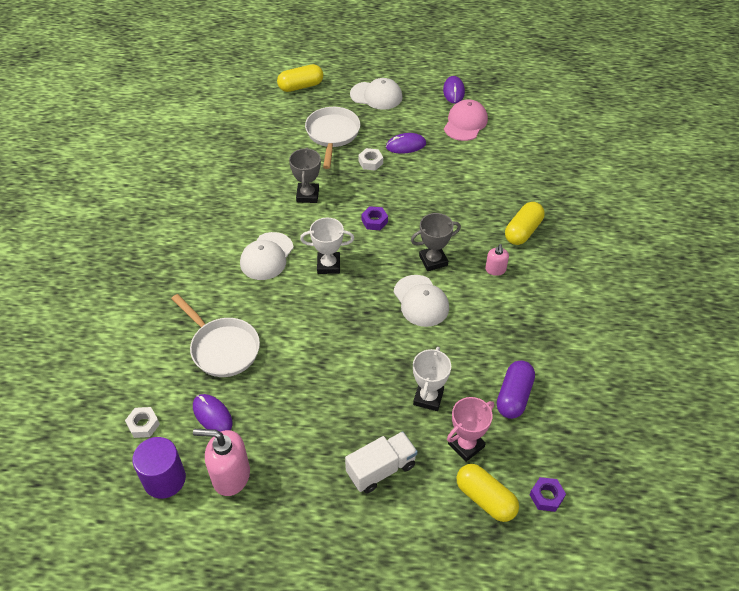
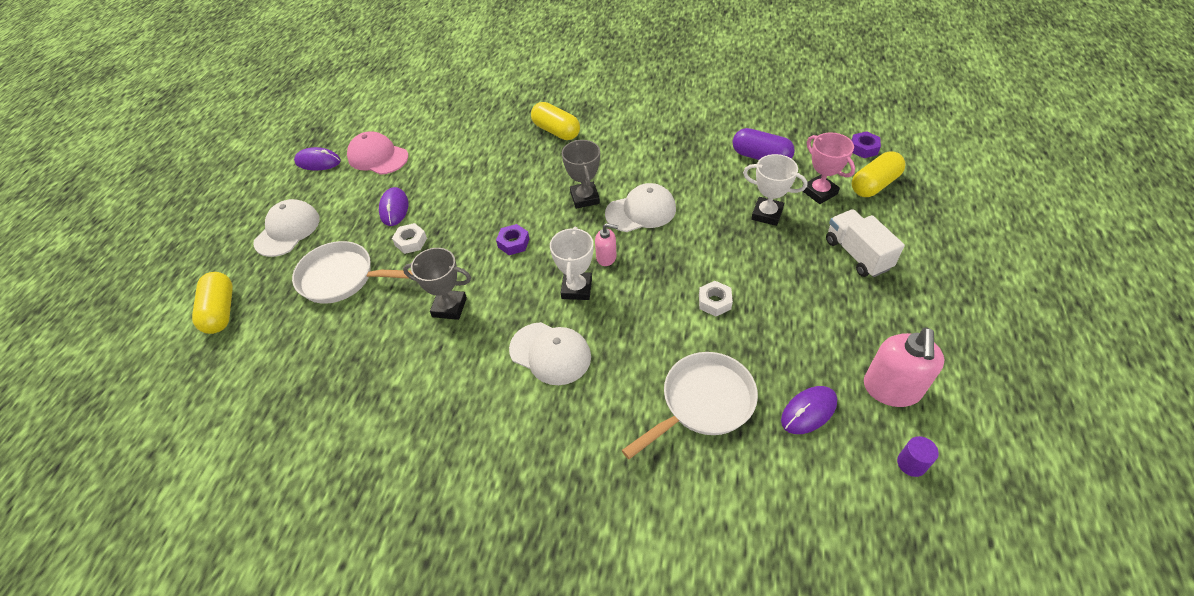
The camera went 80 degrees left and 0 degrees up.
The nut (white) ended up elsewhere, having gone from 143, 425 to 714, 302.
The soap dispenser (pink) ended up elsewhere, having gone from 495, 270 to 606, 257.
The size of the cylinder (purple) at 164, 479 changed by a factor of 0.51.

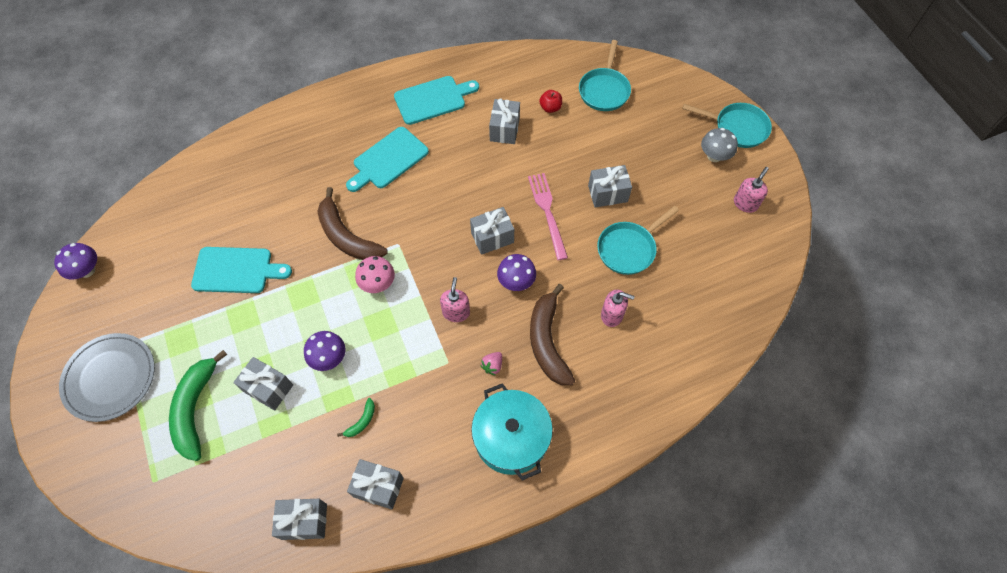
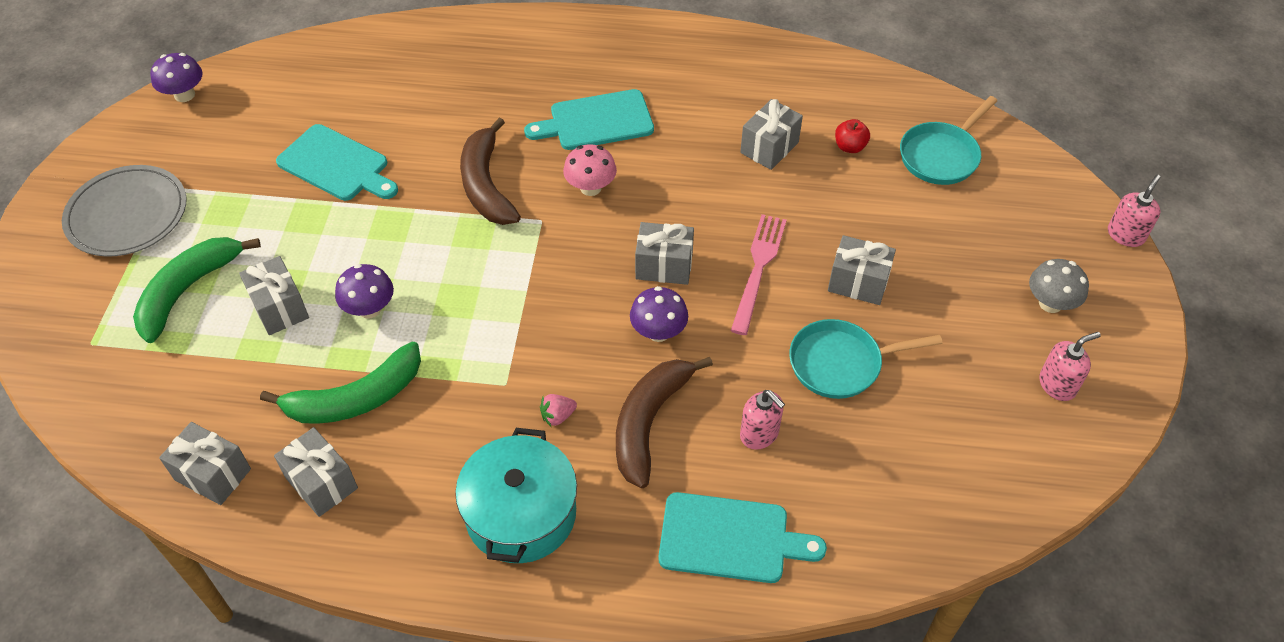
The camera went 30 degrees right and 10 degrees down.
The second view lost the pan (turquoise) at 737, 128.
The mushroom (pink) ended up elsewhere, having gone from 378, 283 to 590, 188.
The cutting board (turquoise) ended up elsewhere, having gone from 433, 99 to 730, 538.
The soap dispenser (pink) ended up elsewhere, having gone from 456, 312 to 1125, 235.
The size of the banana (green) at 362, 421 changed by a factor of 2.33.

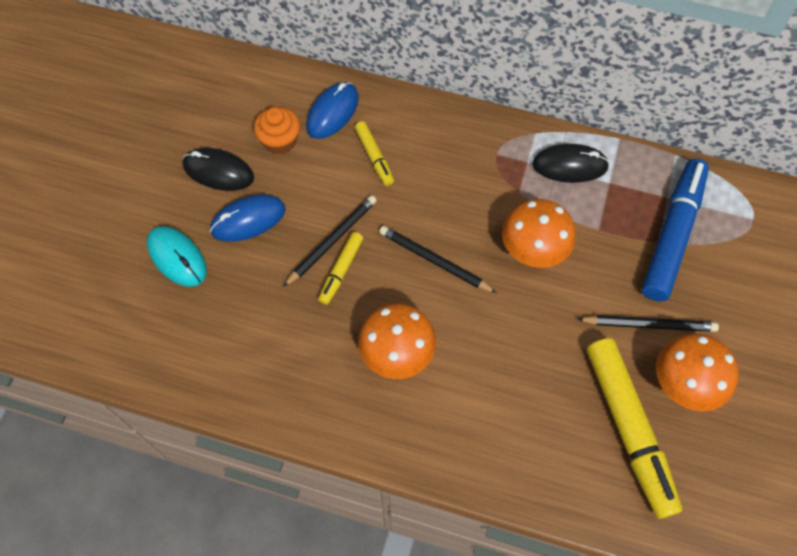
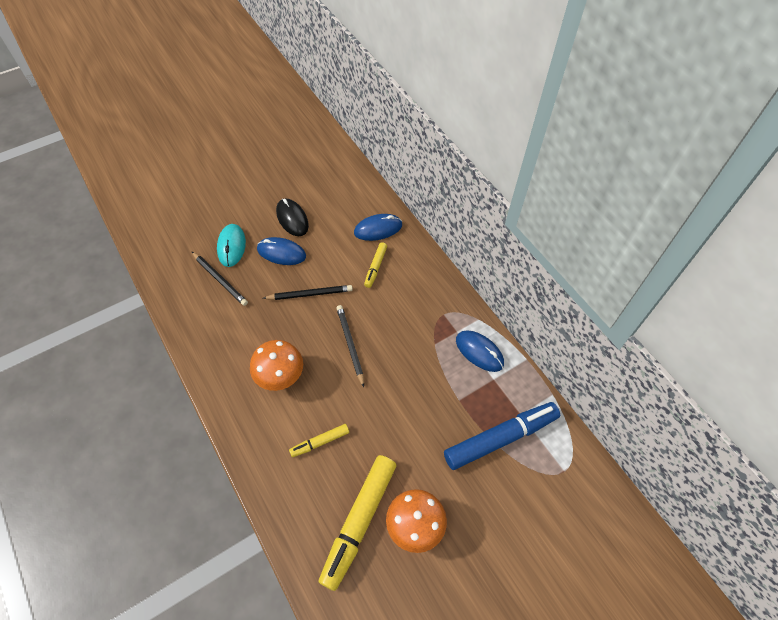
The camera went 40 degrees right and 5 degrees down.
The second view lost the cupcake (orange) at 280, 141.
The second view lost the mushroom (orange) at 532, 253.
The marker (yellow) ended up elsewhere, having gone from 341, 271 to 320, 442.
The pencil (black) ended up elsewhere, having gone from 648, 325 to 220, 280.
What was the mouse (black) at 570, 165 turned into the mouse (blue) at 479, 352.

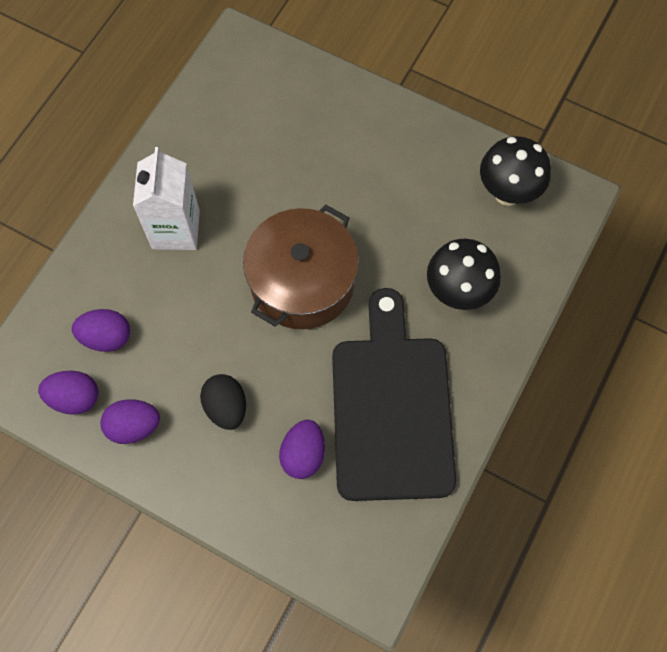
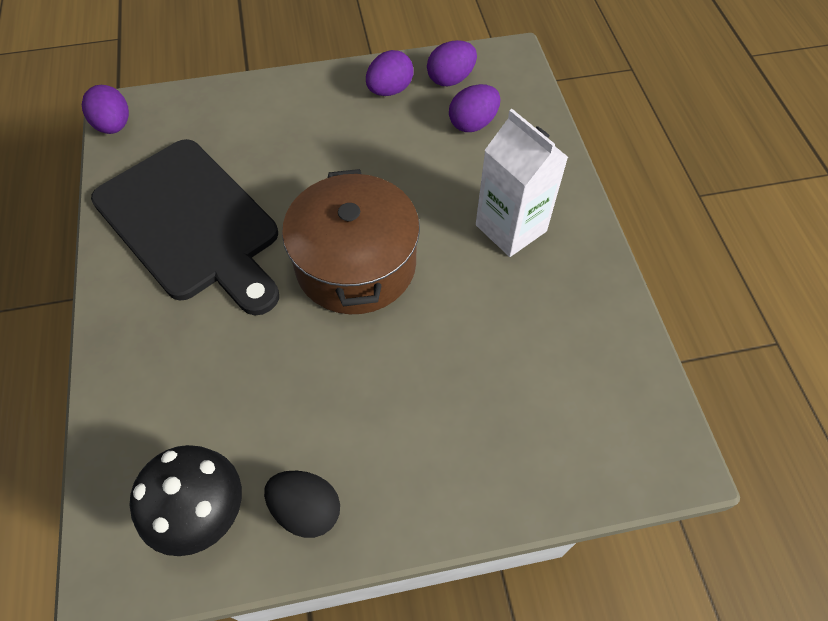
The camera went 140 degrees right and 10 degrees down.
The second view lost the mushroom (black) at 458, 292.
The egg (black) ended up elsewhere, having gone from 226, 407 to 306, 510.
The egg (purple) ended up elsewhere, having gone from 303, 454 to 114, 126.

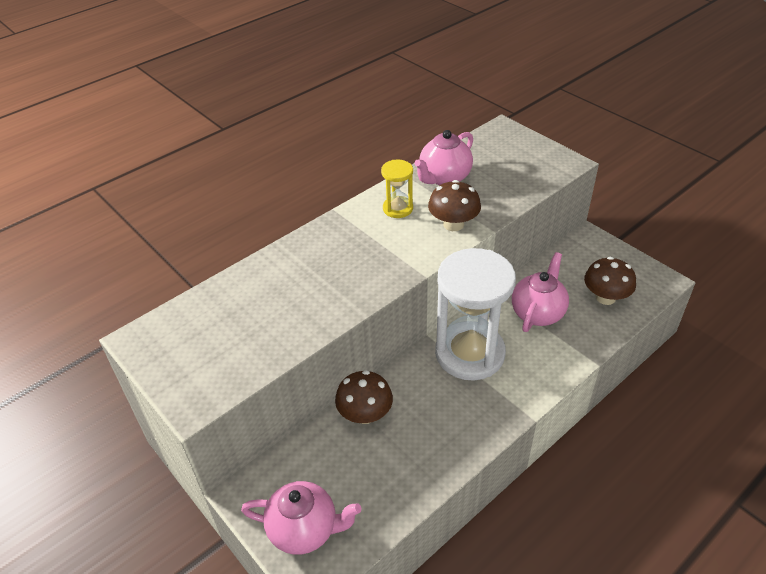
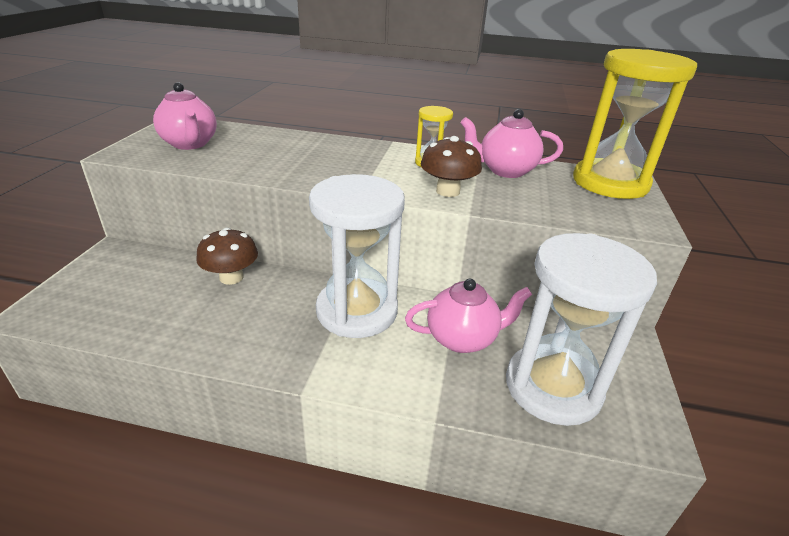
The camera went 50 degrees right and 10 degrees down.
The second view gained the hourglass (yellow) at 610, 183.
The teapot (pink) ended up elsewhere, having gone from 304, 529 to 190, 144.
Where the mushroom (brown) stood at 605, 297, the hourglass (white) came to stand at 553, 387.

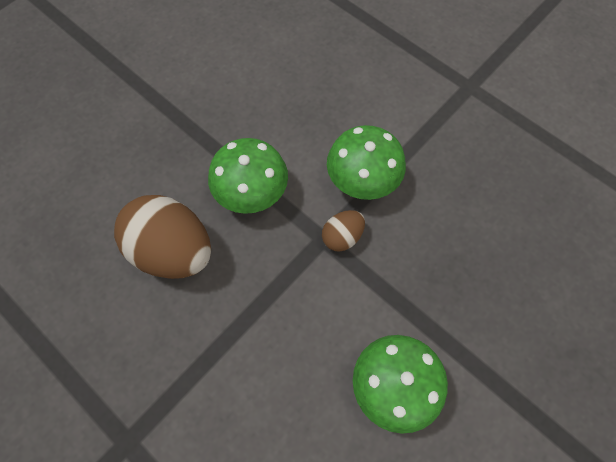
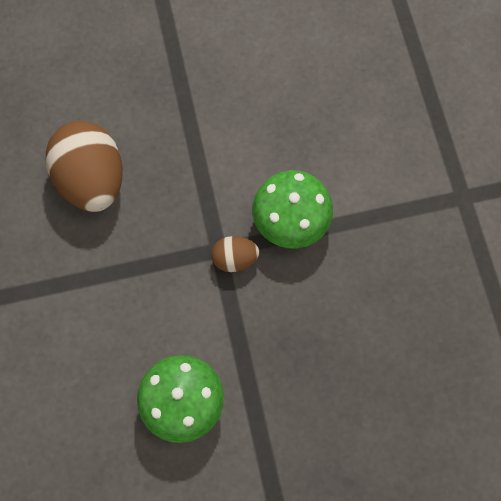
The camera went 35 degrees right and 5 degrees up.
The second view lost the mushroom (green) at 251, 192.

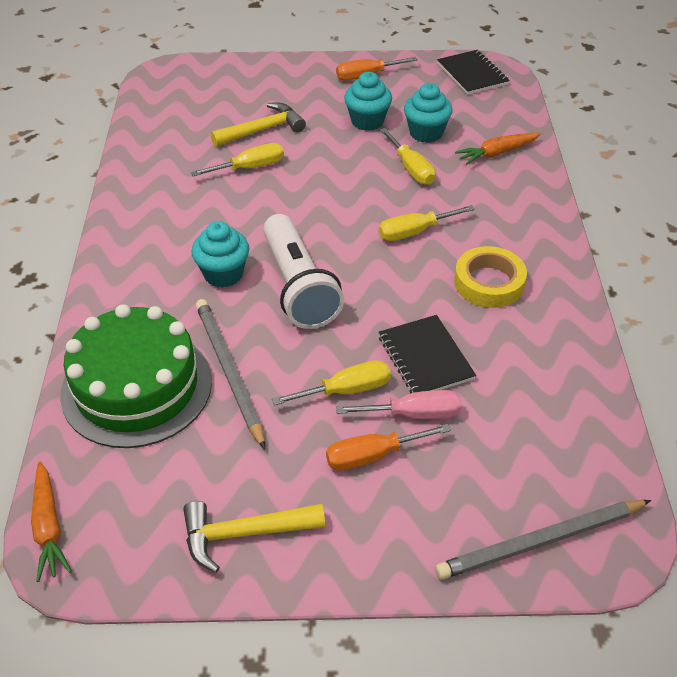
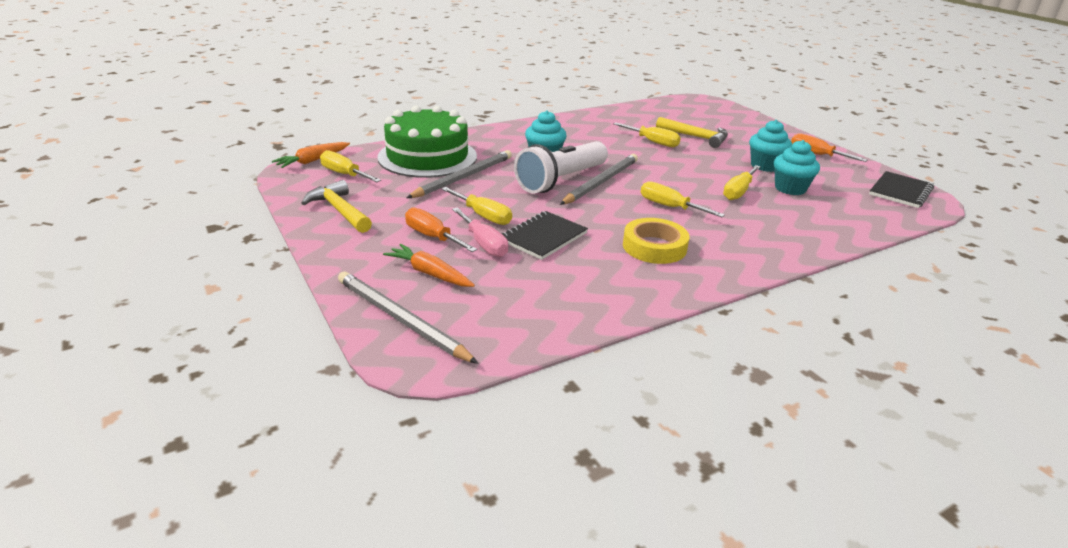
The camera went 60 degrees right and 15 degrees down.
The second view gained the screwdriver (yellow) at 344, 174.
The second view gained the pencil (grey) at 601, 182.
The carrot (orange) ended up elsewhere, having gone from 497, 153 to 429, 273.

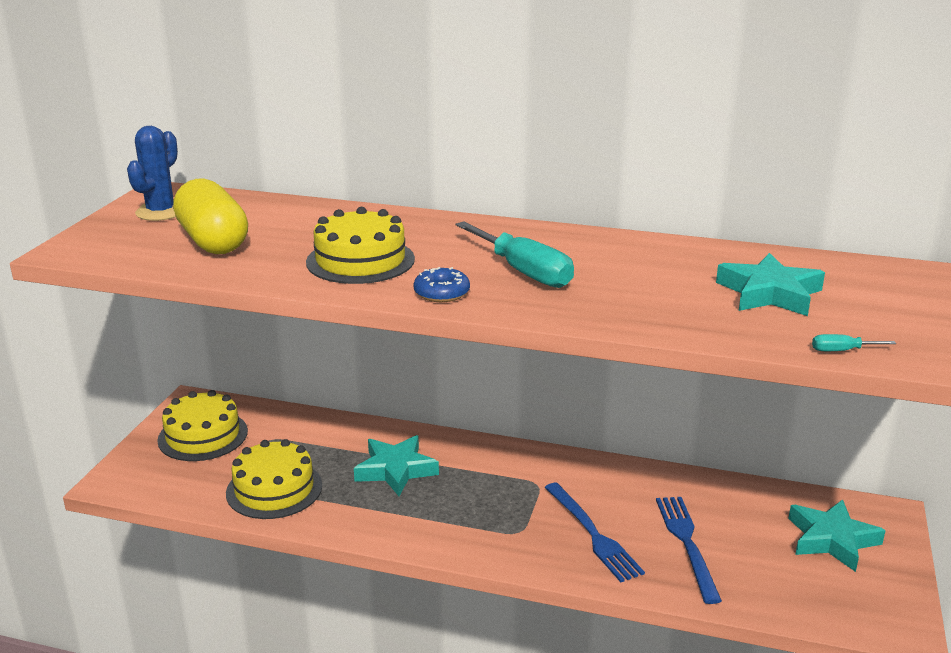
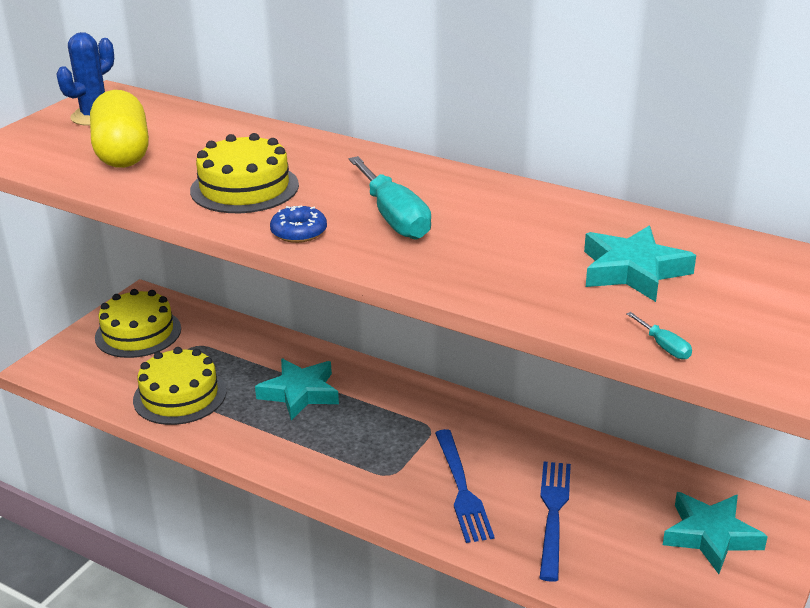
The camera went 15 degrees right and 5 degrees up.
The screwdriver (turquoise) at 842, 351 ended up facing another way, 135 degrees counterclockwise from before.

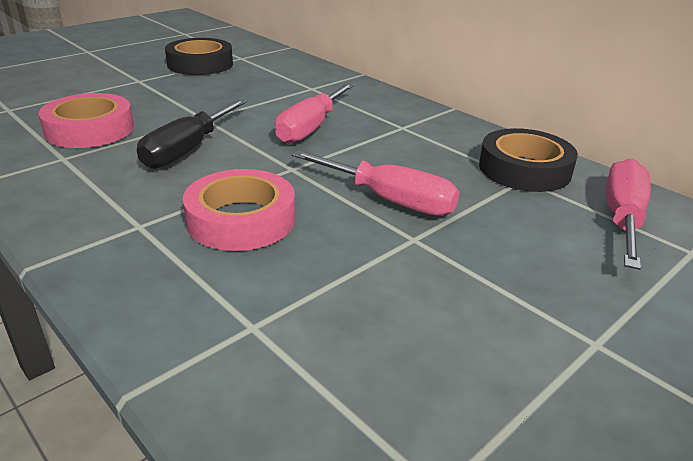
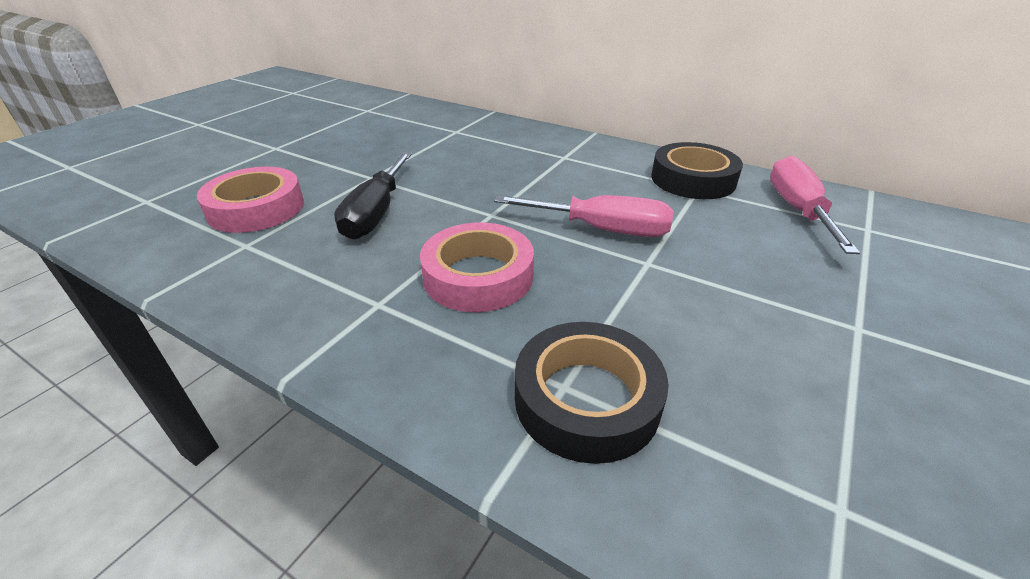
The camera went 15 degrees left and 5 degrees up.
The second view lost the screwdriver (pink) at 310, 128.
The tape (black) ended up elsewhere, having gone from 200, 64 to 586, 399.

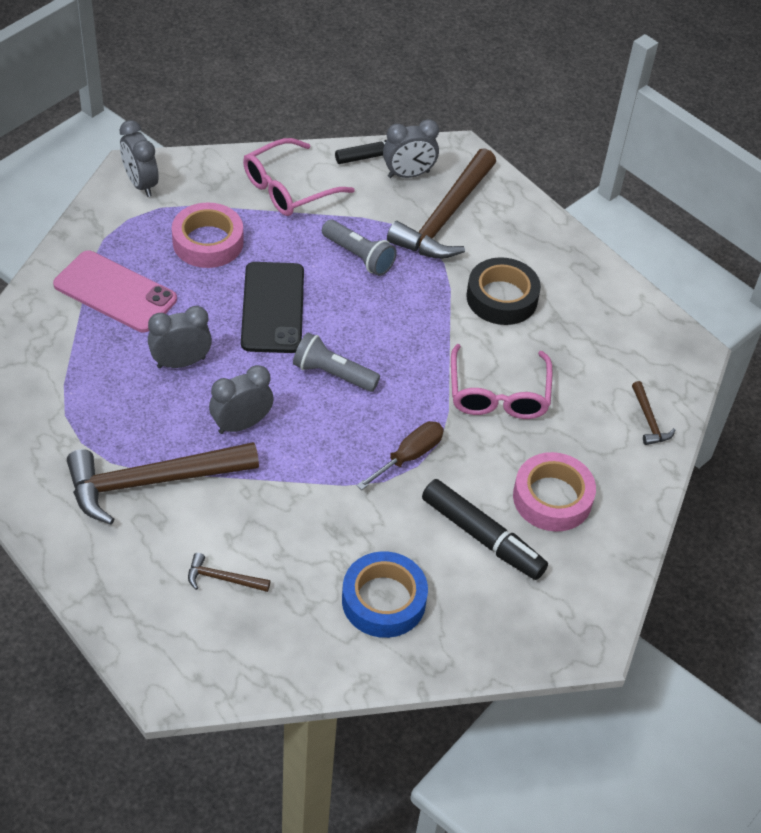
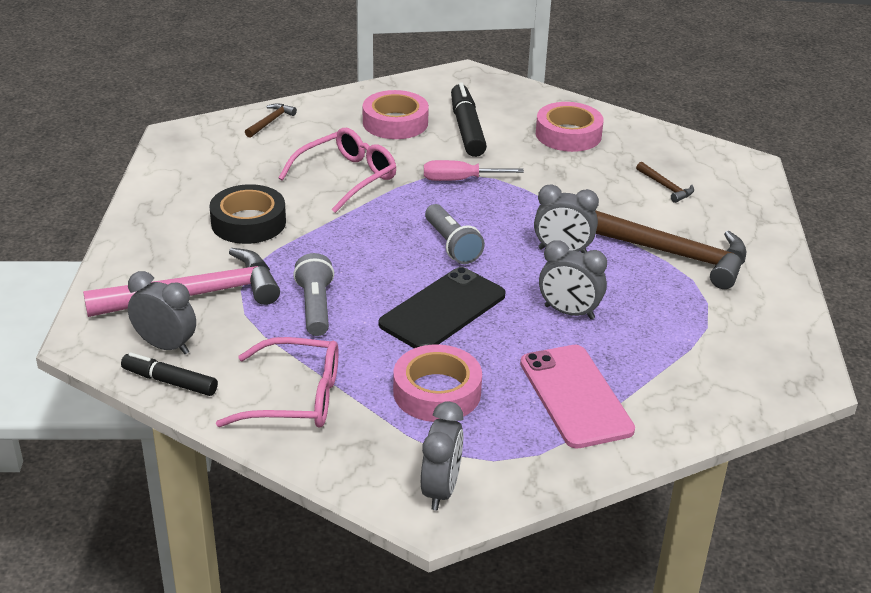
The camera went 135 degrees left and 15 degrees down.
What was the tape (blue) at 383, 600 turned into the tape (pink) at 568, 134.
What was the screwdriver (brown) at 409, 456 turned into the screwdriver (pink) at 460, 180.
What was the hammer (brown) at 444, 218 turned into the hammer (pink) at 196, 295.

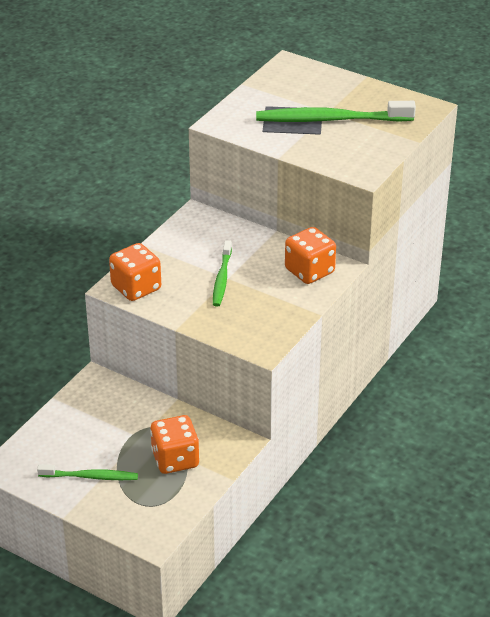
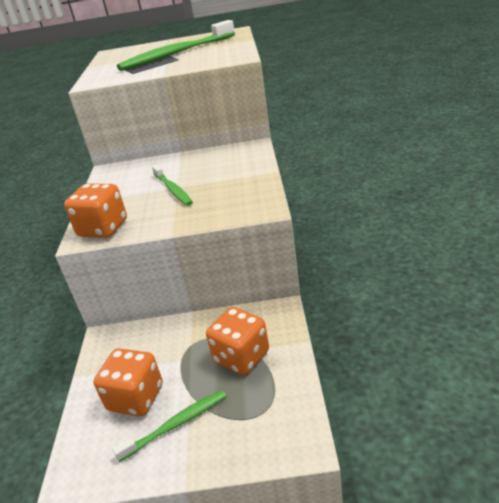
The camera went 30 degrees left and 5 degrees down.
The dice (orange) ended up elsewhere, having gone from 309, 271 to 136, 398.

